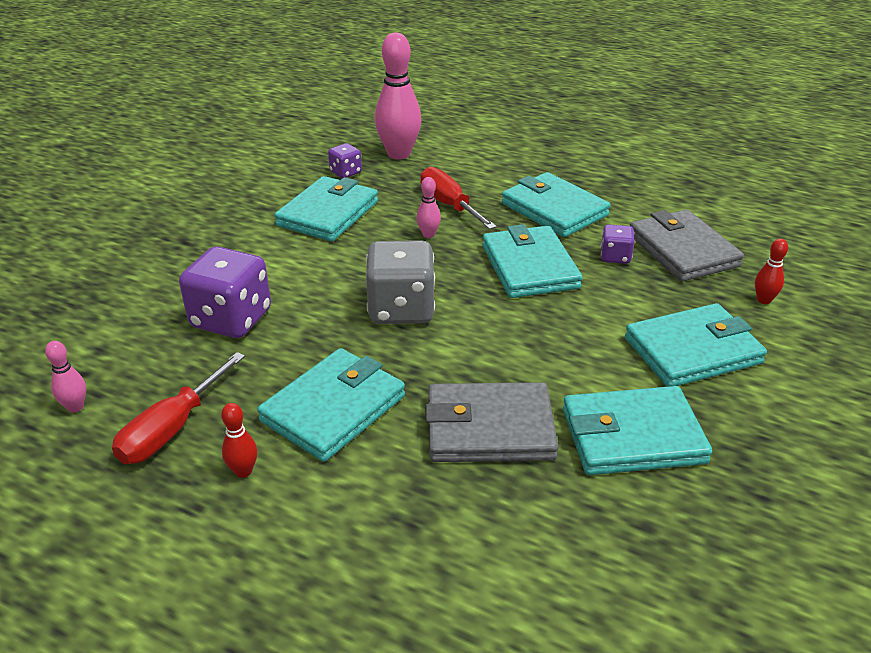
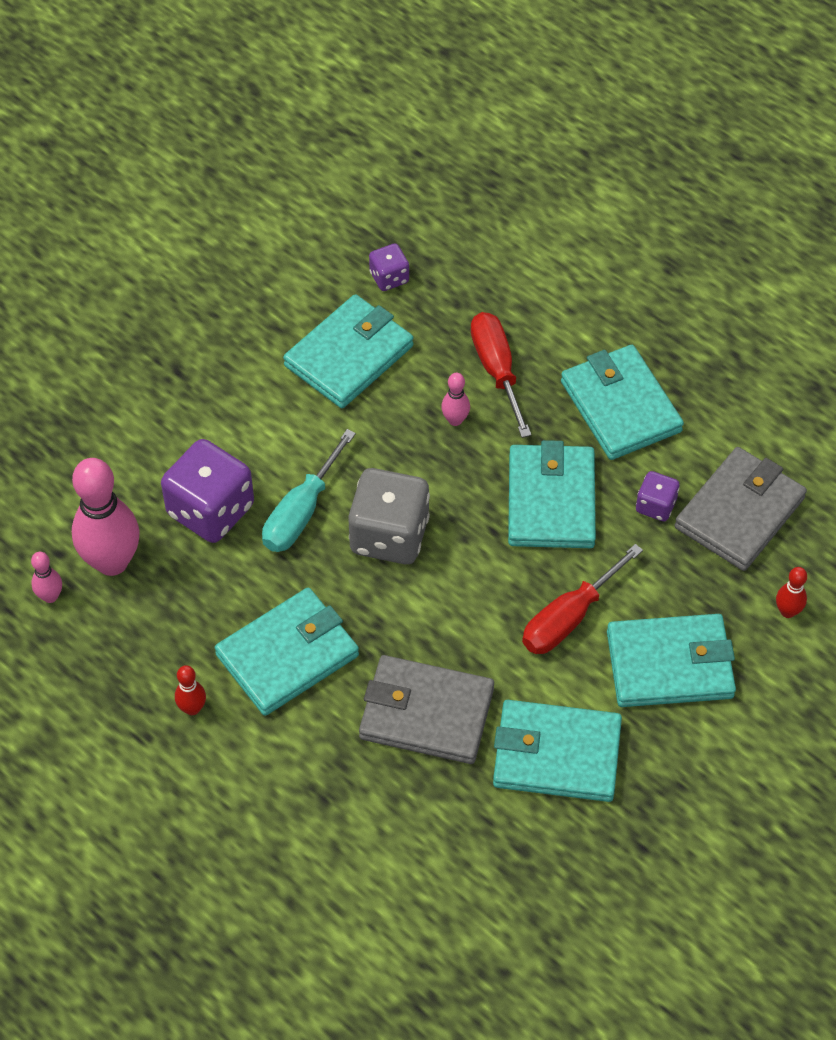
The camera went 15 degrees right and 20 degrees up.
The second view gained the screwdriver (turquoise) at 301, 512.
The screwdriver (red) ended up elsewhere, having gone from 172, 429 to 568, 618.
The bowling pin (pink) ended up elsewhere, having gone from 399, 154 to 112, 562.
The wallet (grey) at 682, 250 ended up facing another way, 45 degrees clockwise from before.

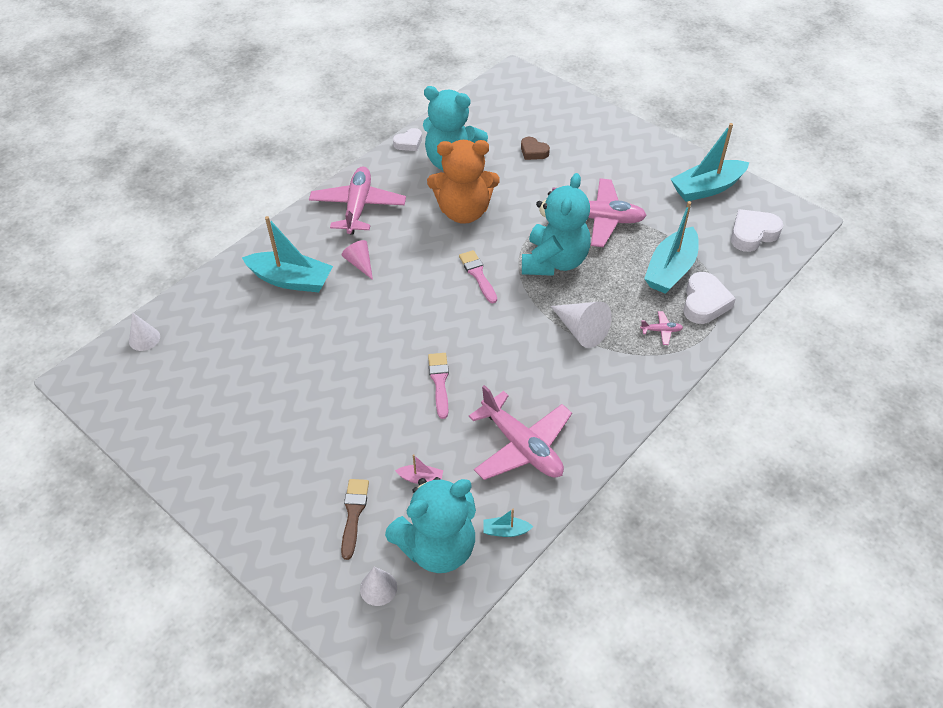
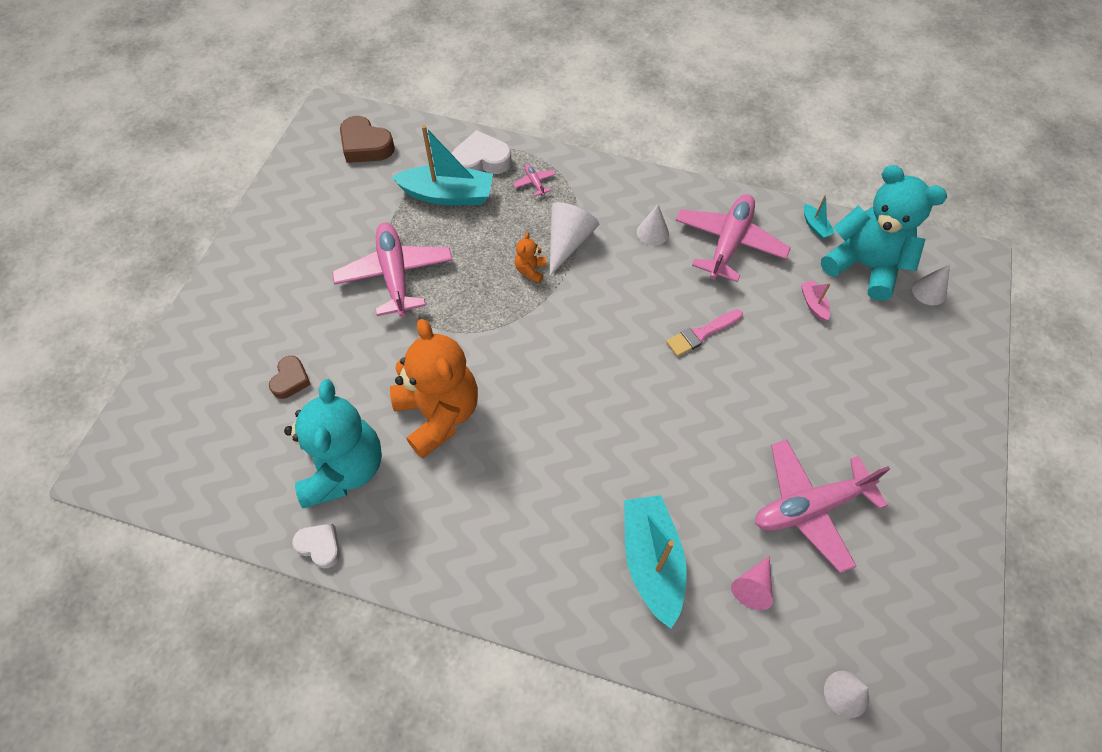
The camera went 115 degrees left and 10 degrees up.
The second view lost the brush (brown) at 353, 514.
The second view lost the brush (pink) at 478, 275.
The second view lost the teddy bear (turquoise) at 554, 261.
The second view lost the boat (turquoise) at 707, 188.
The second view gained the teddy bear (orange) at 530, 270.
The second view gained the cone (white) at 652, 232.
The plane (pink) ended up elsewhere, having gone from 358, 207 to 810, 507.
The cone (pink) ended up elsewhere, having gone from 360, 264 to 753, 586.
What was the heart (white) at 752, 234 turned into the heart (brown) at 365, 145.

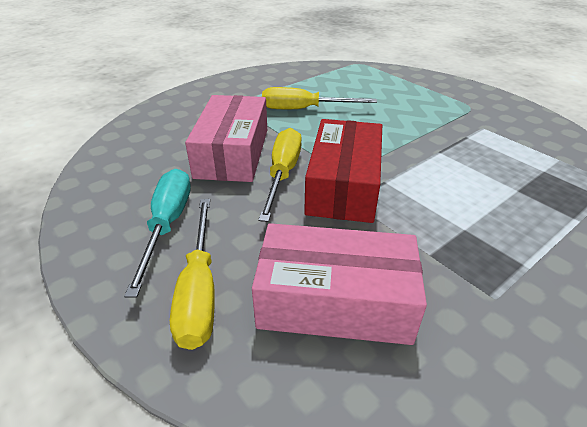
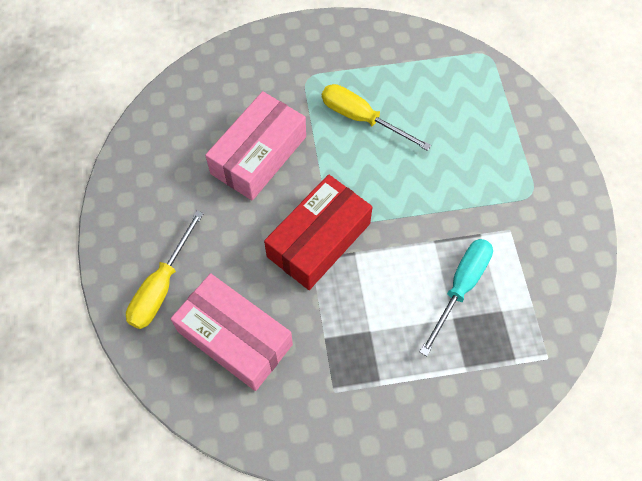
The camera went 30 degrees right and 25 degrees up.
The second view lost the screwdriver (yellow) at 283, 174.
The screwdriver (turquoise) ended up elsewhere, having gone from 168, 224 to 460, 287.

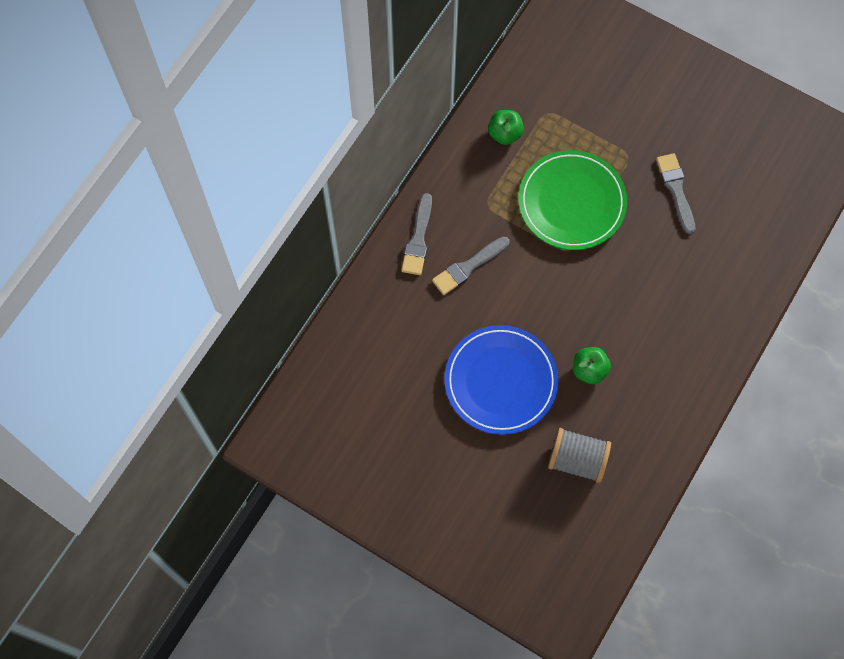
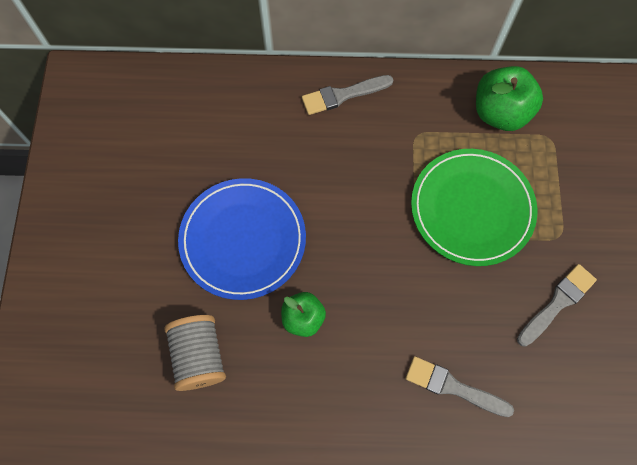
The camera went 60 degrees right and 0 degrees up.
The brush (grey) ended up elsewhere, having gone from 468, 267 to 453, 387.
The size of the apple (green) at 505, 134 changed by a factor of 1.61.

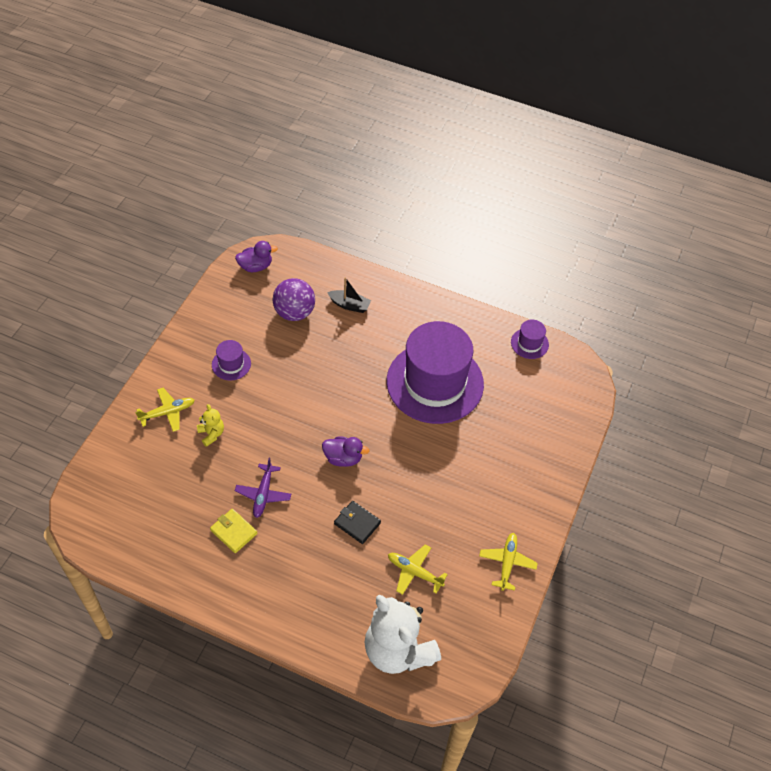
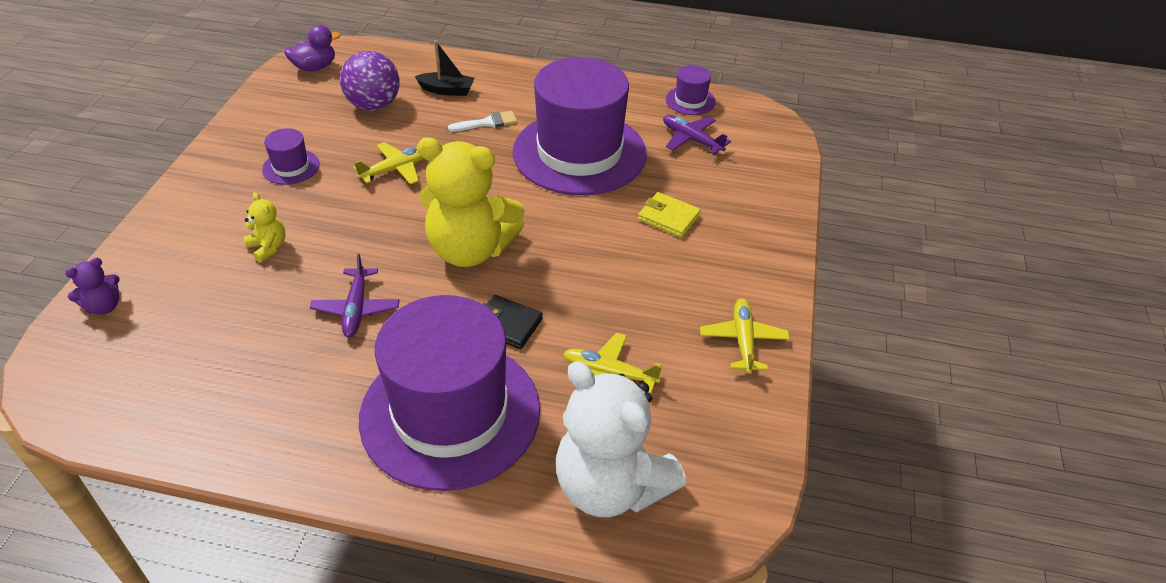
The camera went 10 degrees left and 10 degrees down.
The second view gained the teddy bear (purple) at 104, 306.
The second view gained the hat (purple) at 450, 413.
The second view gained the brush (white) at 487, 123.
The second view gained the plane (purple) at 691, 139.
The plane (yellow) ended up elsewhere, having gone from 168, 412 to 397, 169.
The wallet (yellow) ended up elsewhere, having gone from 234, 532 to 668, 217.
Where the duck (purple) stood at 343, 458, the teddy bear (yellow) came to stand at 470, 250.

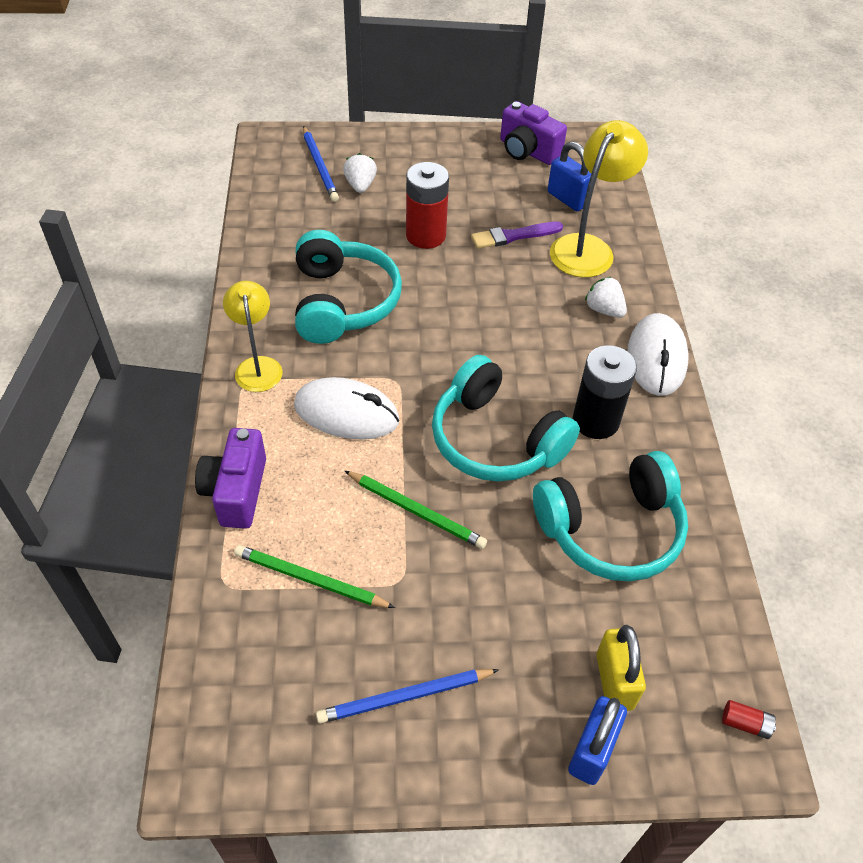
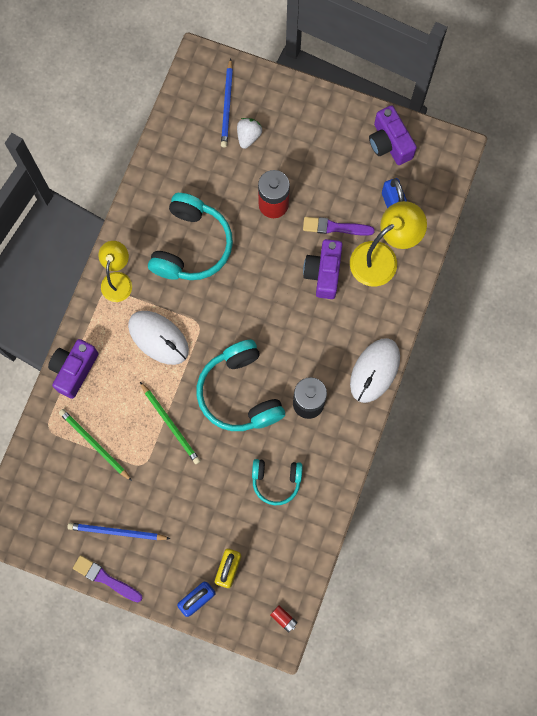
The camera went 25 degrees right and 25 degrees up.
The second view lost the strawberry (white) at 604, 310.
The second view gained the brush (purple) at 105, 578.
The second view gained the camera (purple) at 323, 273.
The size of the headphones (turquoise) at 611, 529 changed by a factor of 0.58.

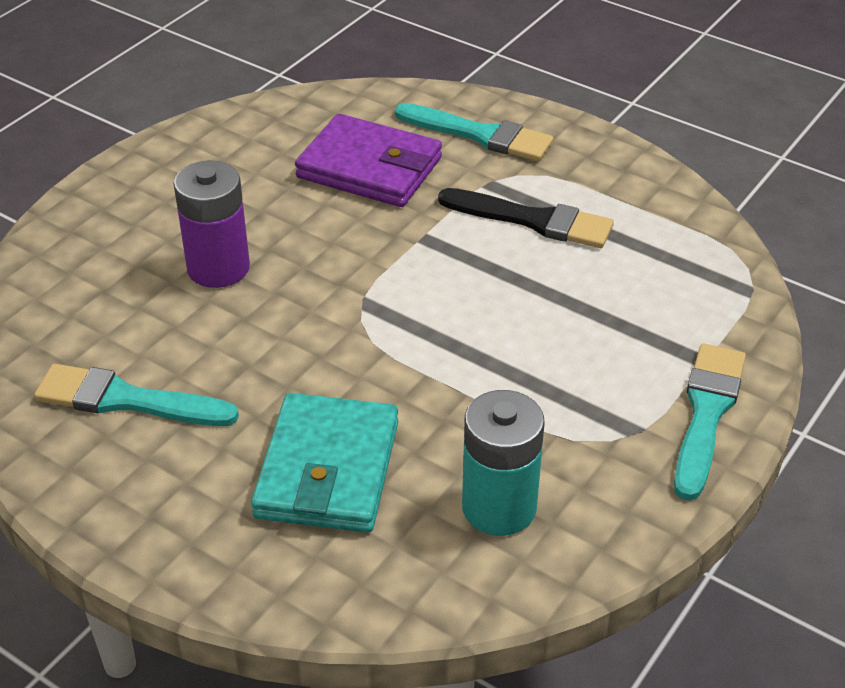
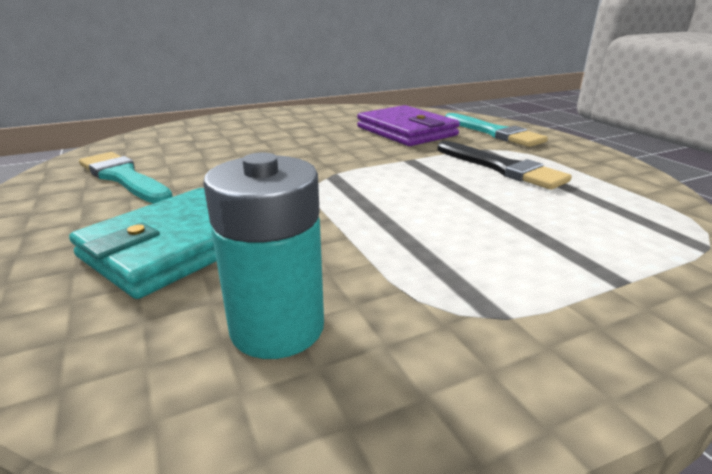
The camera went 30 degrees right and 15 degrees down.
The second view lost the battery (purple) at 218, 268.
The second view lost the brush (turquoise) at 706, 414.

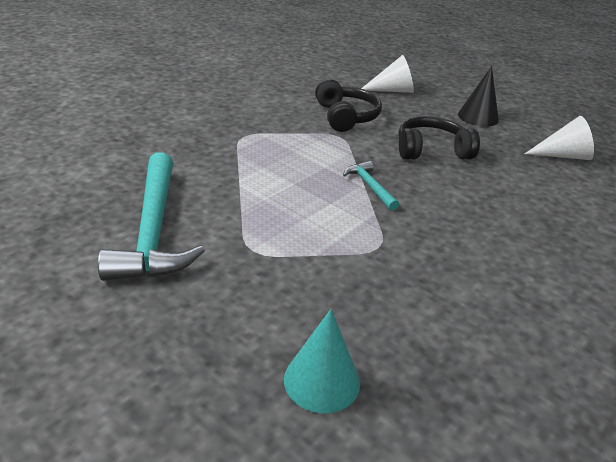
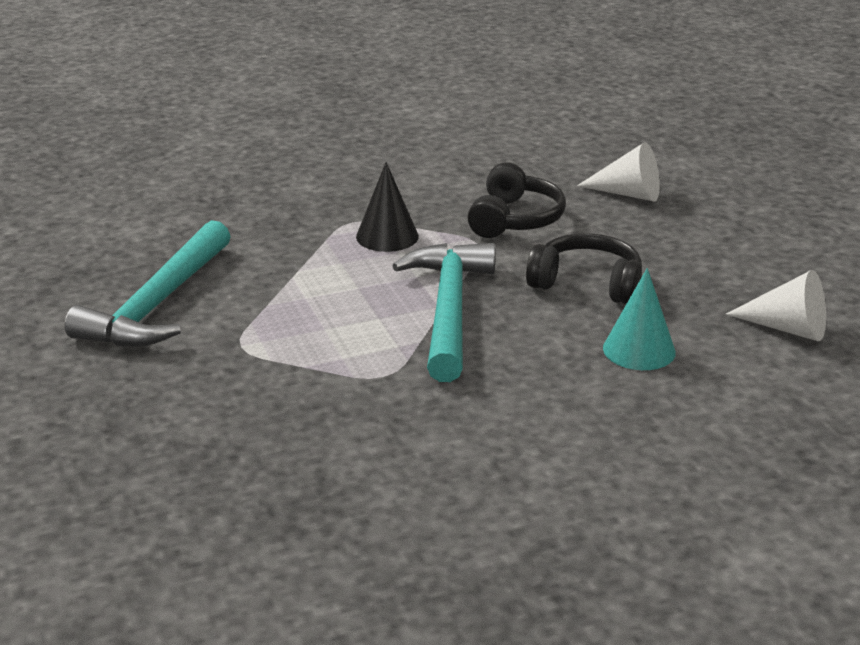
The camera went 30 degrees right and 5 degrees down.
The cone (turquoise) ended up elsewhere, having gone from 322, 381 to 639, 350.
The cone (black) ended up elsewhere, having gone from 478, 117 to 387, 236.
The size of the hammer (turquoise) at 370, 186 changed by a factor of 2.14.

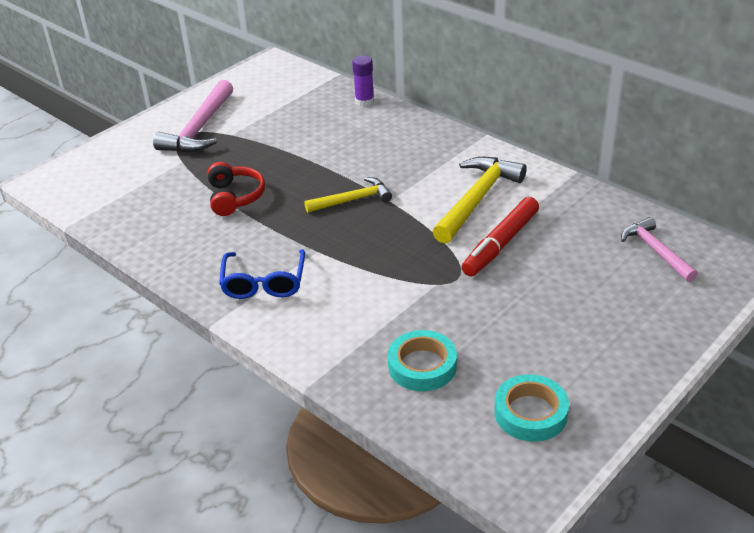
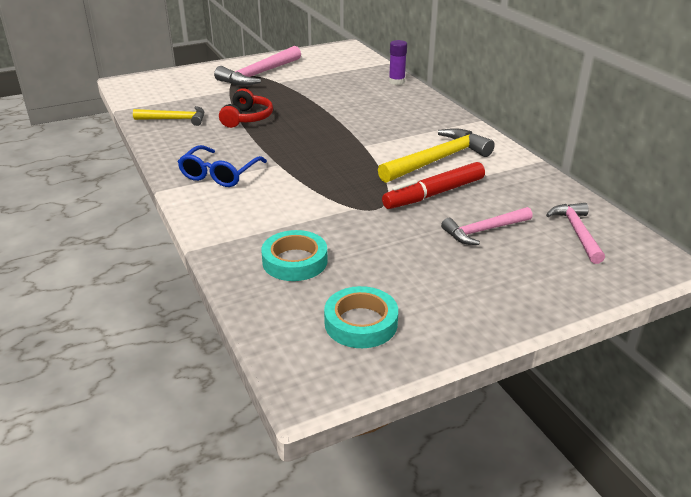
The camera went 20 degrees right and 5 degrees down.
The second view gained the hammer (pink) at 484, 231.
The hammer (yellow) ended up elsewhere, having gone from 352, 200 to 175, 119.

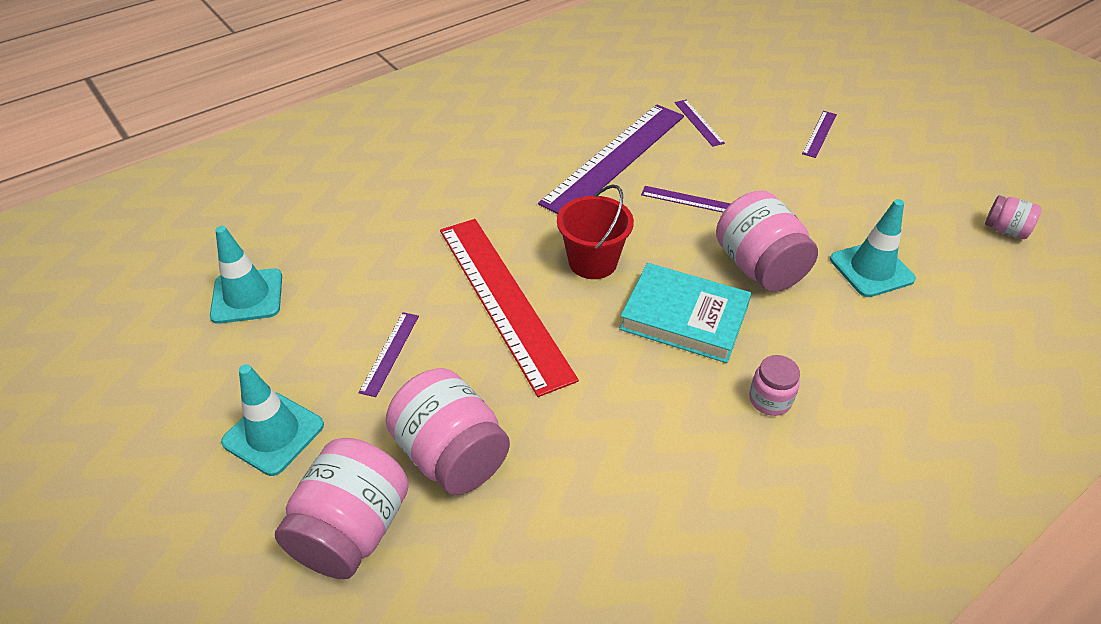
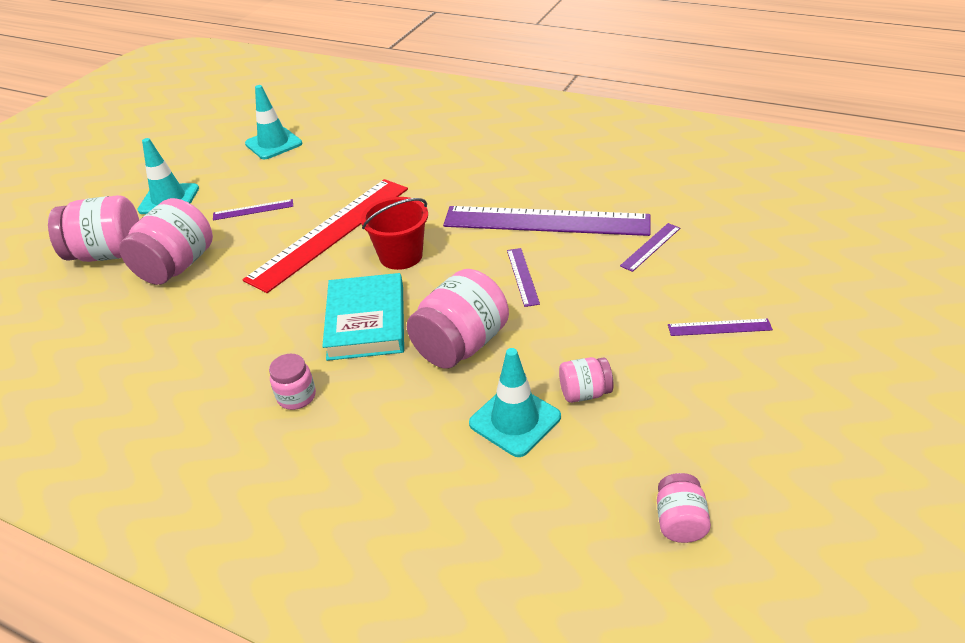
The camera went 65 degrees right and 5 degrees down.
The second view gained the jar (pink) at 584, 393.

